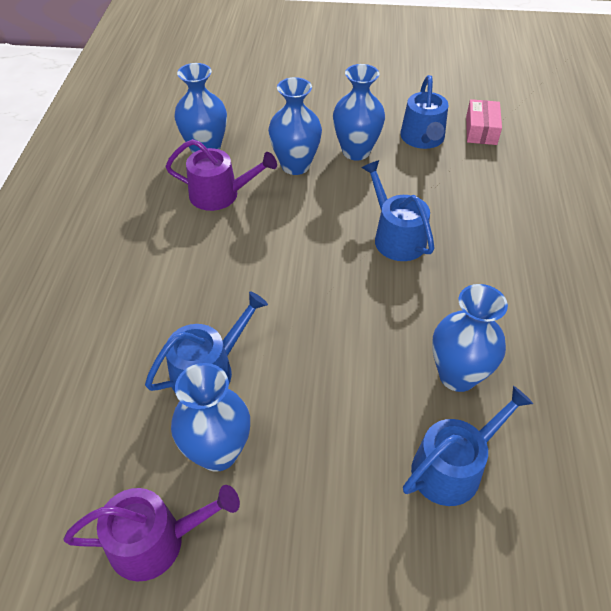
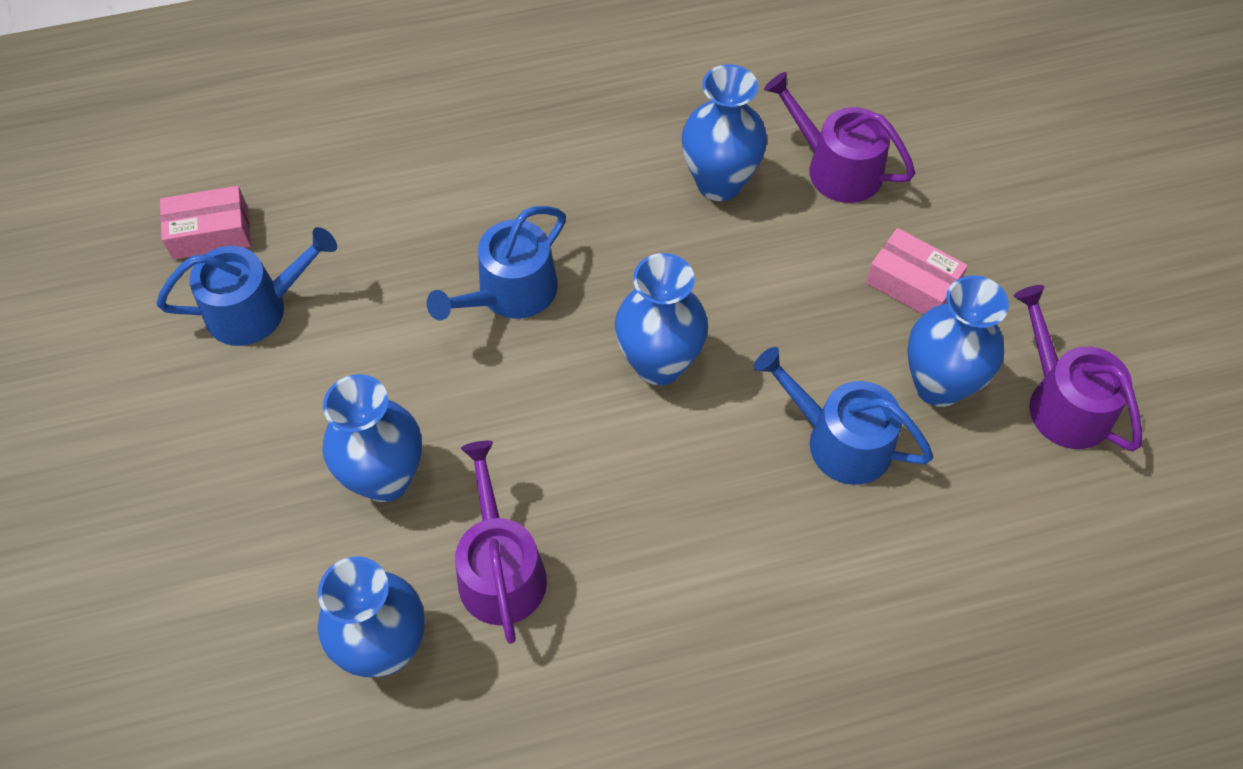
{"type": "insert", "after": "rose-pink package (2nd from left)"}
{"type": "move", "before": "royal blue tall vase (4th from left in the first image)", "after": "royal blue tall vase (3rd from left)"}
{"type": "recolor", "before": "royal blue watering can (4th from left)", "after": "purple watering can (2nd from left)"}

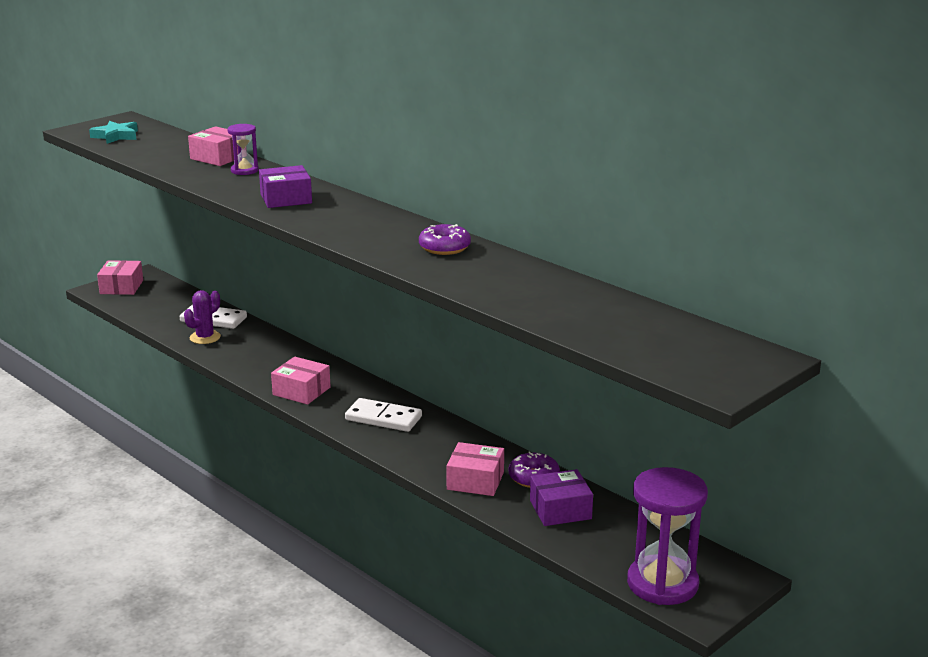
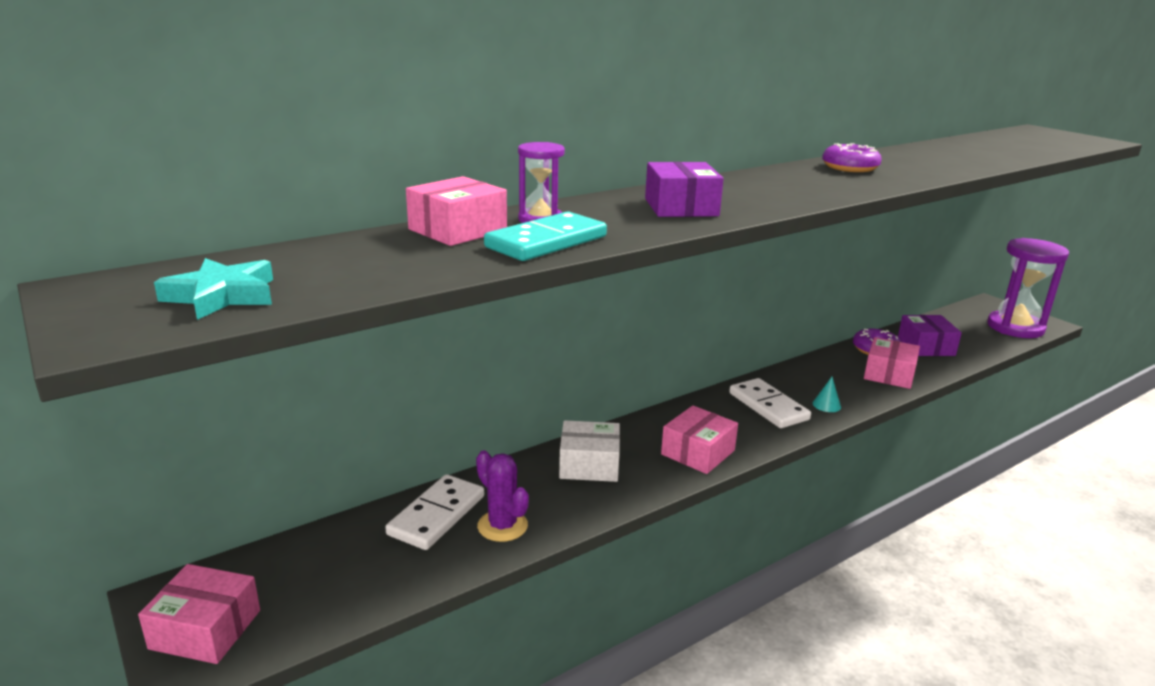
{"type": "insert", "after": "turquoise domino"}
{"type": "insert", "after": "white package"}
{"type": "insert", "after": "turquoise cone shape"}
{"type": "rotate", "before": "white domino (2nd from left)", "turn": -60}

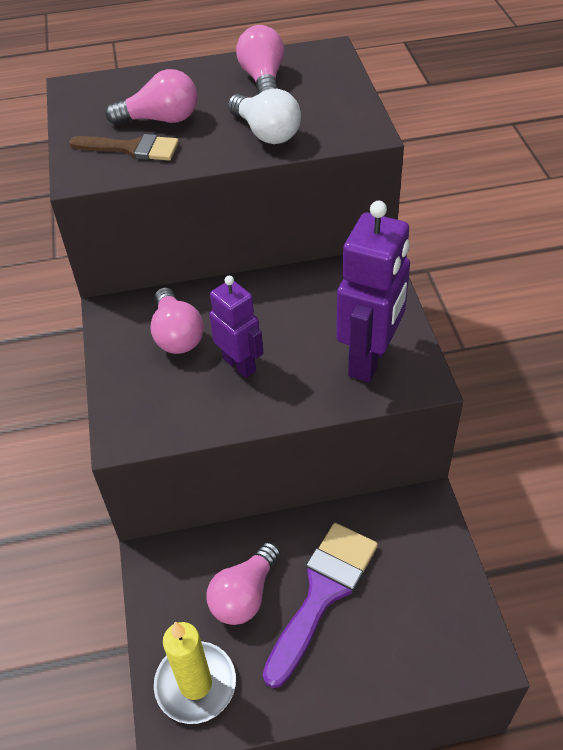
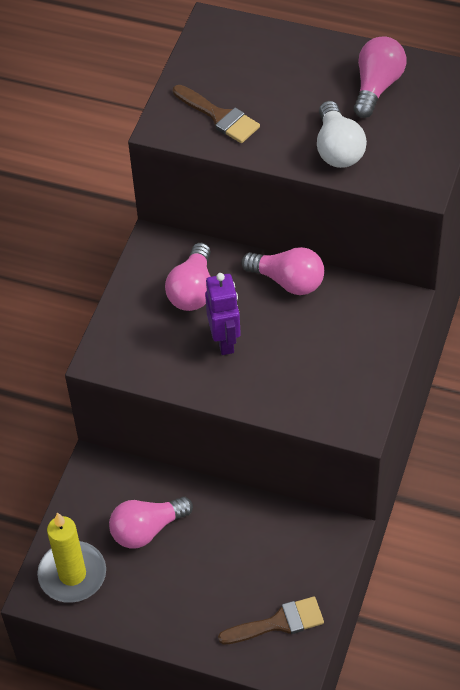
{"type": "delete", "before": "purple brush"}
{"type": "delete", "before": "purple robot figure (2nd from left)"}
{"type": "insert", "after": "russet brush (2nd from left)"}
{"type": "move", "before": "rose-pink light bulb (1st from left in the first image)", "after": "rose-pink light bulb (3rd from left)"}

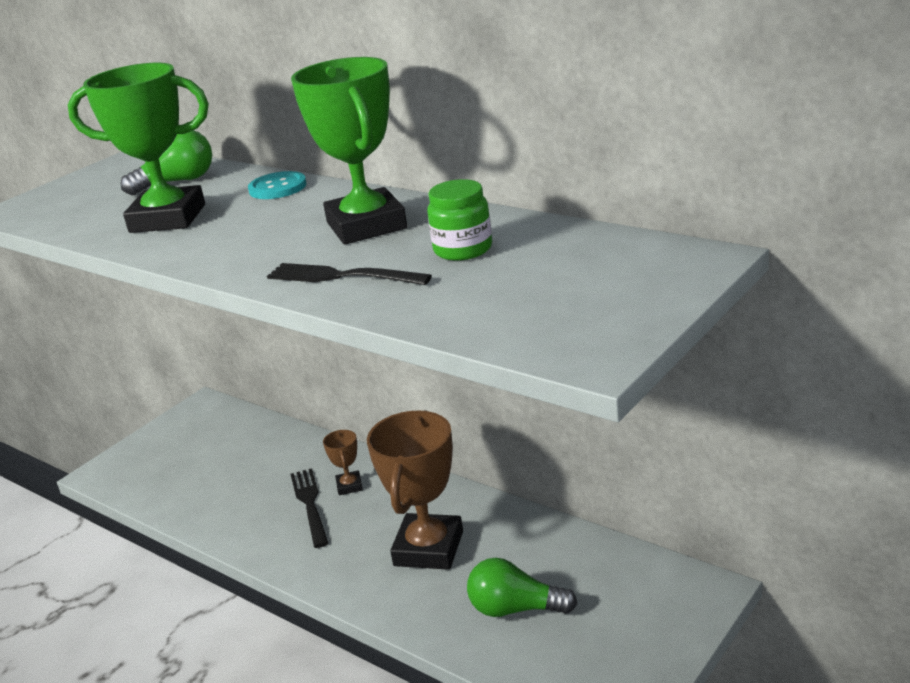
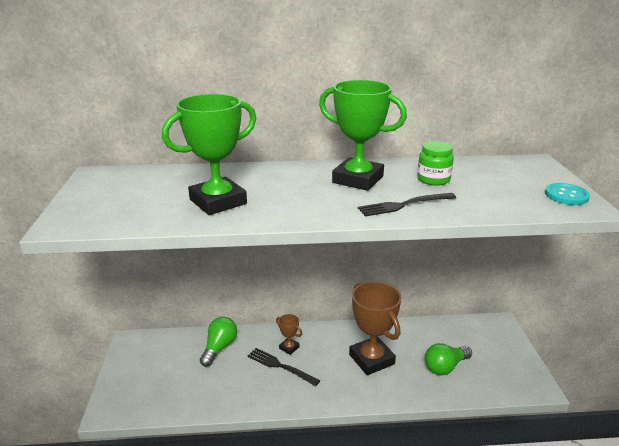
{"type": "move", "before": "leaf-green light bulb (1st from left)"}
{"type": "move", "before": "turquoise button"}

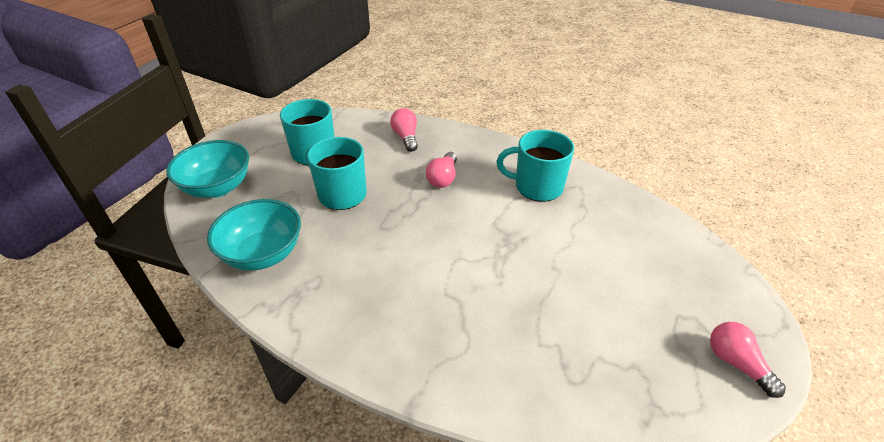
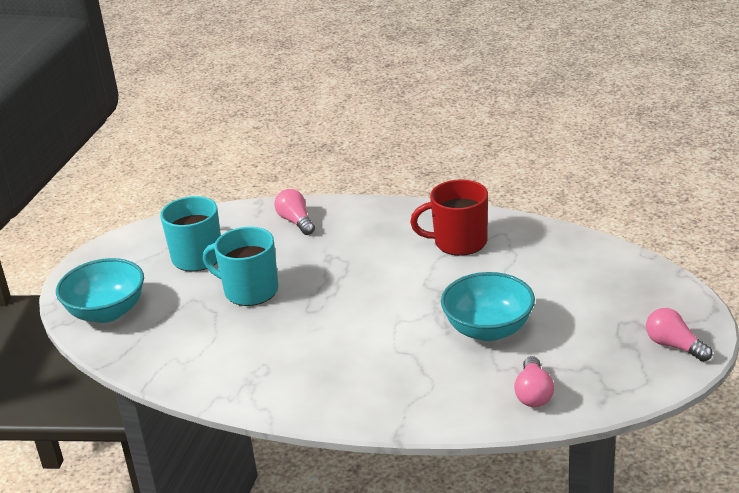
{"type": "move", "before": "turquoise deep dish (2nd from left)"}
{"type": "move", "before": "rose-pink light bulb (2nd from left)"}
{"type": "recolor", "before": "turquoise coffee mug (3rd from left)", "after": "red coffee mug"}

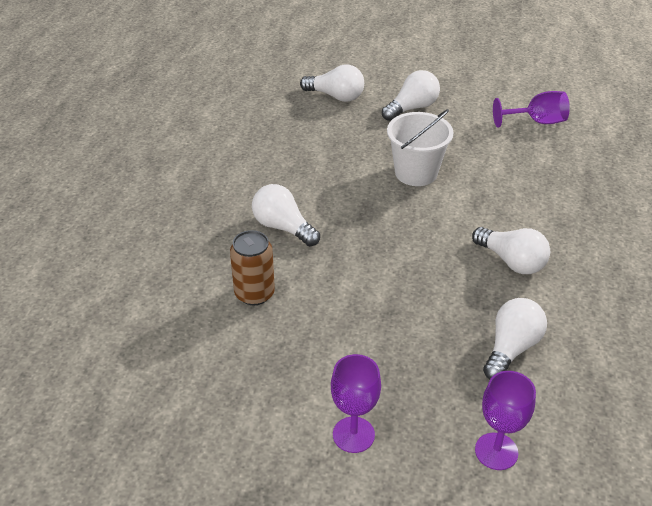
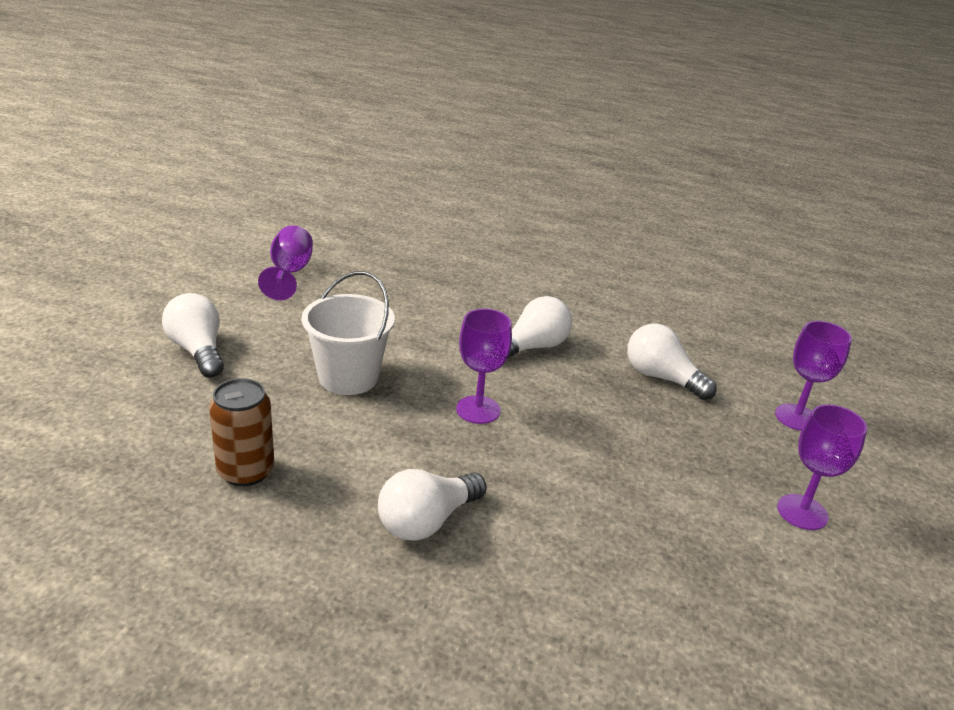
{"type": "delete", "before": "white light bulb (2nd from left)"}
{"type": "insert", "after": "purple goblet (2nd from left)"}
{"type": "move", "before": "russet tin"}

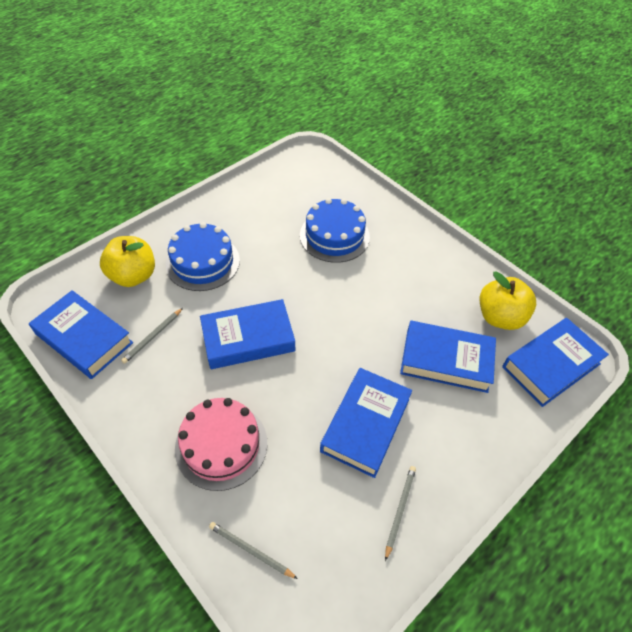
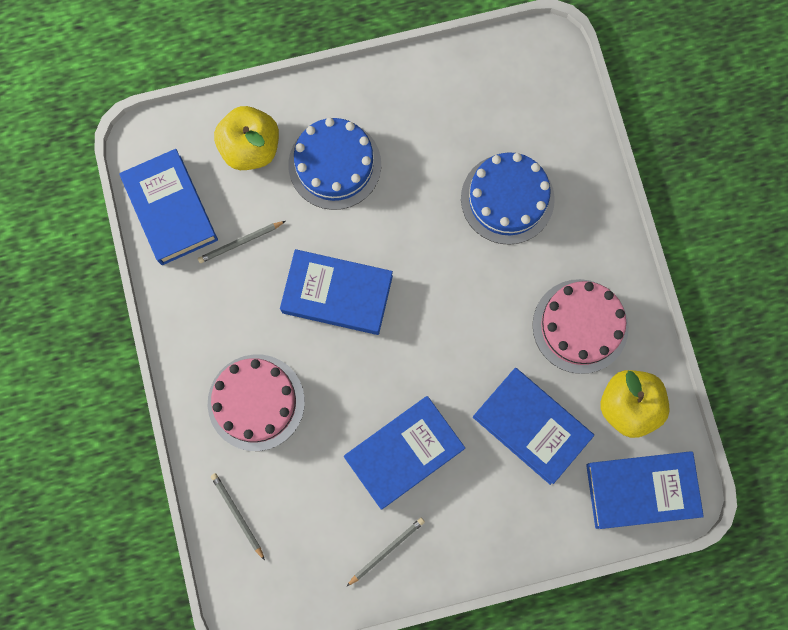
{"type": "insert", "after": "rose-pink gateau (2nd from left)"}

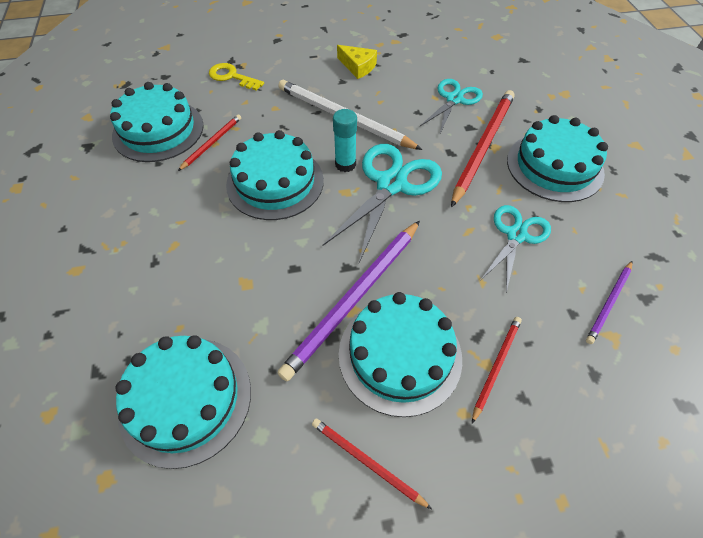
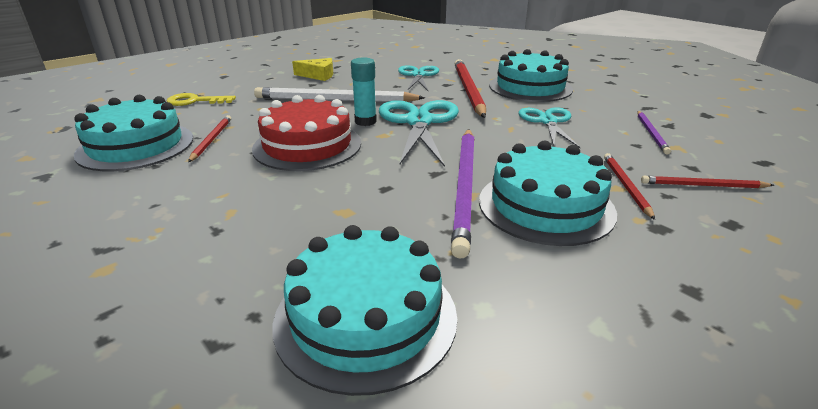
{"type": "move", "before": "red lead pencil (2nd from left in the first image)", "after": "red lead pencil (4th from left)"}
{"type": "recolor", "before": "turquoise gateau (3rd from left)", "after": "red gateau"}

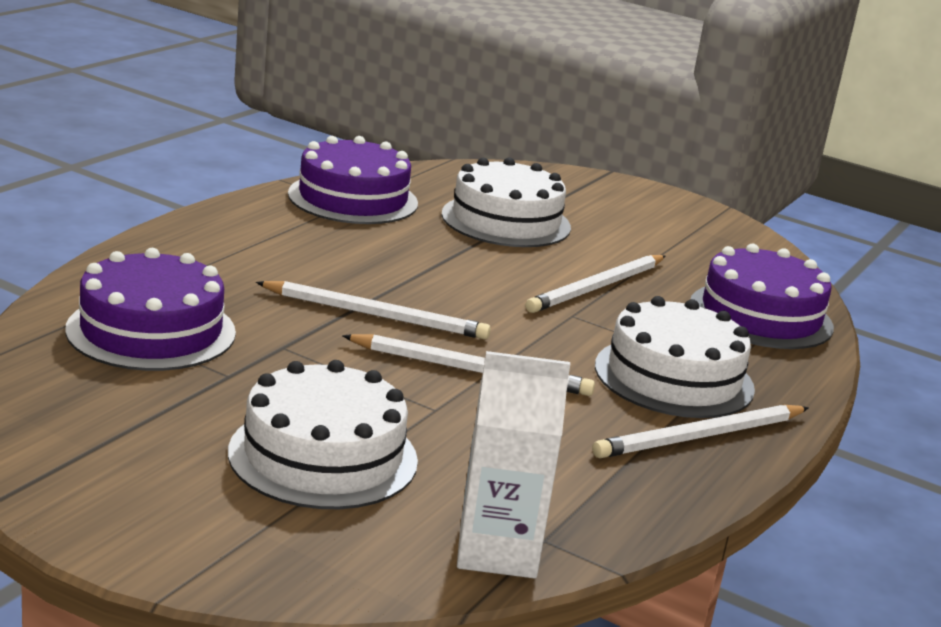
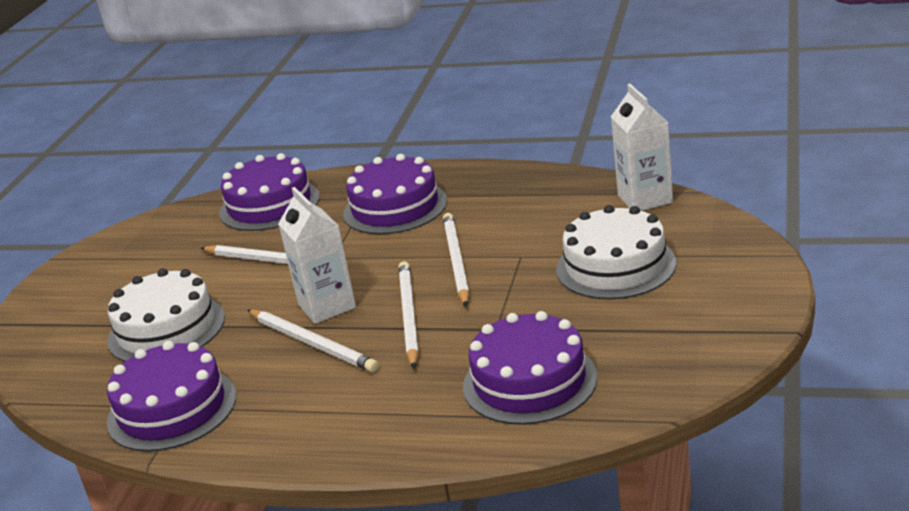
{"type": "insert", "after": "white milk carton (1st from left)"}
{"type": "move", "before": "white lead pencil (4th from left in the first image)", "after": "white lead pencil (2nd from left)"}
{"type": "recolor", "before": "white gateau (3rd from left)", "after": "purple gateau (3rd from left)"}

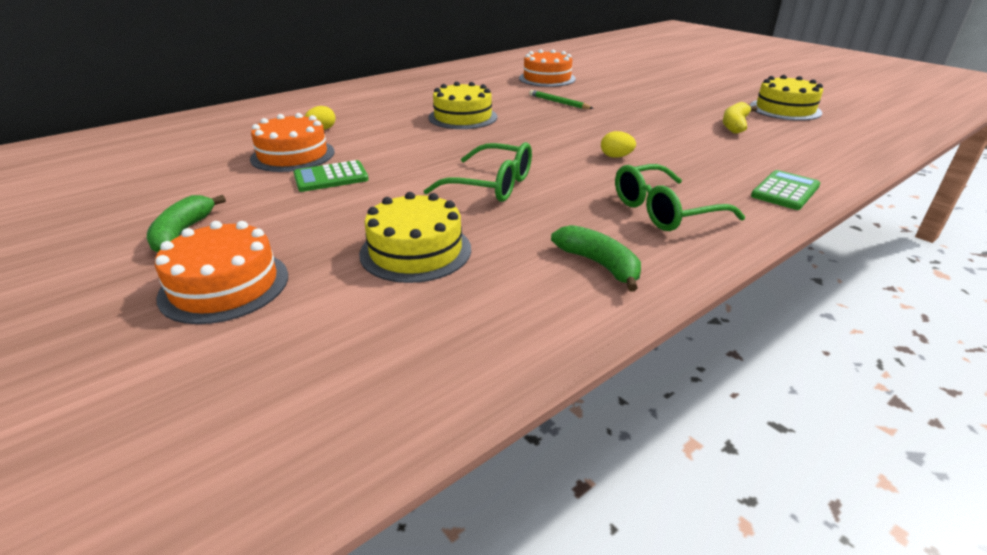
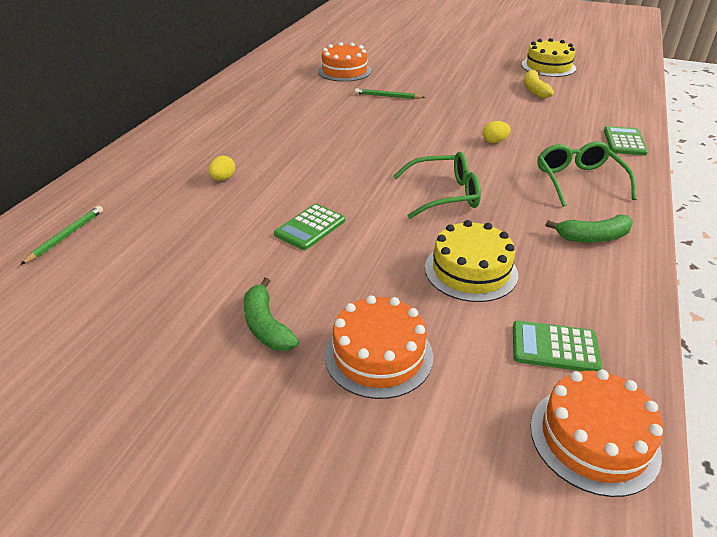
{"type": "delete", "before": "golden gateau (2nd from left)"}
{"type": "insert", "after": "leaf-green lead pencil (1st from left)"}
{"type": "insert", "after": "leaf-green pocket calculator (2nd from left)"}
{"type": "move", "before": "orange gateau (2nd from left in the first image)", "after": "orange gateau (3rd from left)"}
{"type": "rotate", "before": "leaf-green banana (2nd from left)", "turn": 150}
{"type": "rotate", "before": "leaf-green spectacles (2nd from left)", "turn": 135}

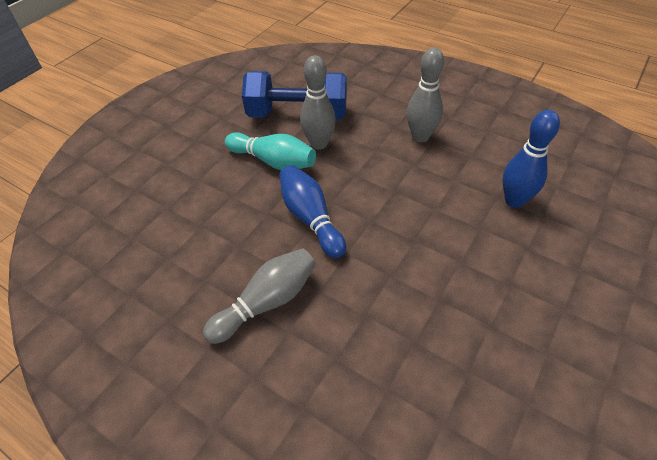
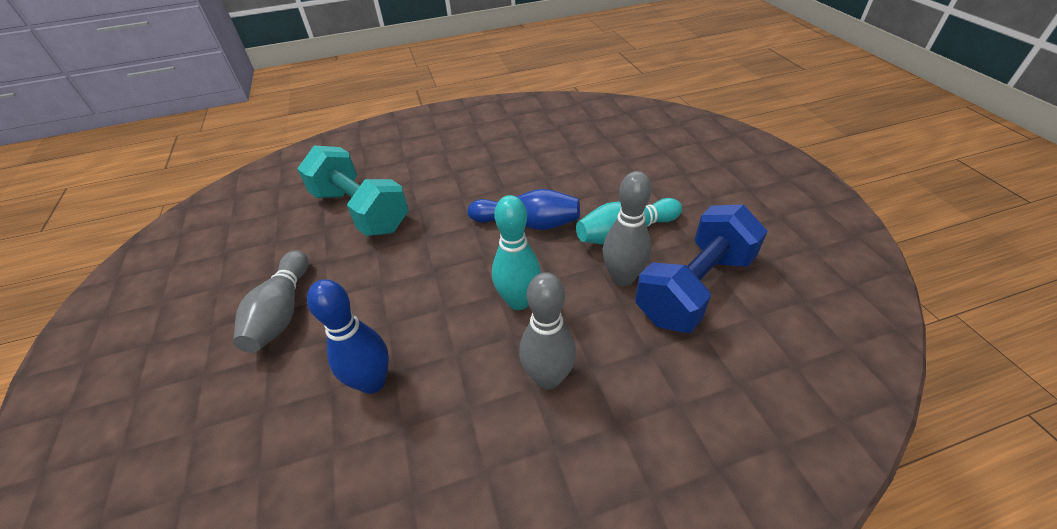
{"type": "insert", "after": "turquoise hand weight"}
{"type": "insert", "after": "turquoise bowling pin (1st from left)"}
{"type": "move", "before": "ash-grey bowling pin (1st from left)"}

